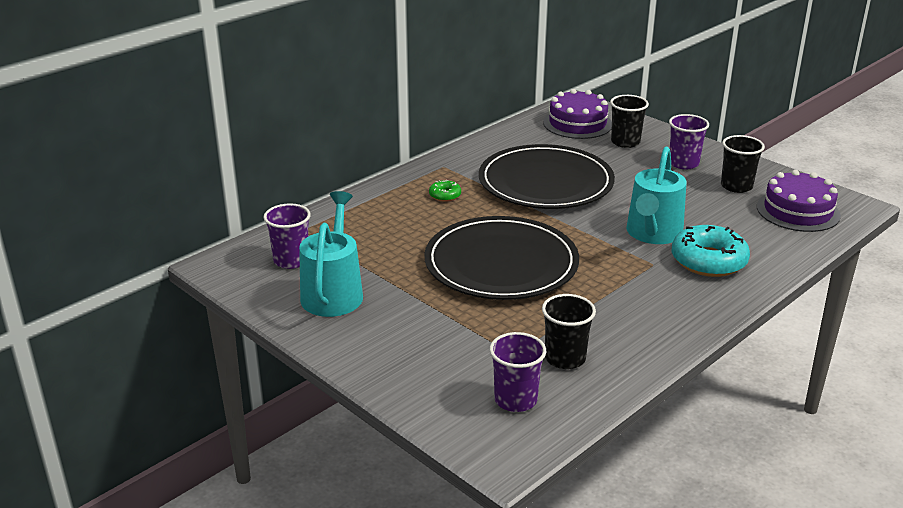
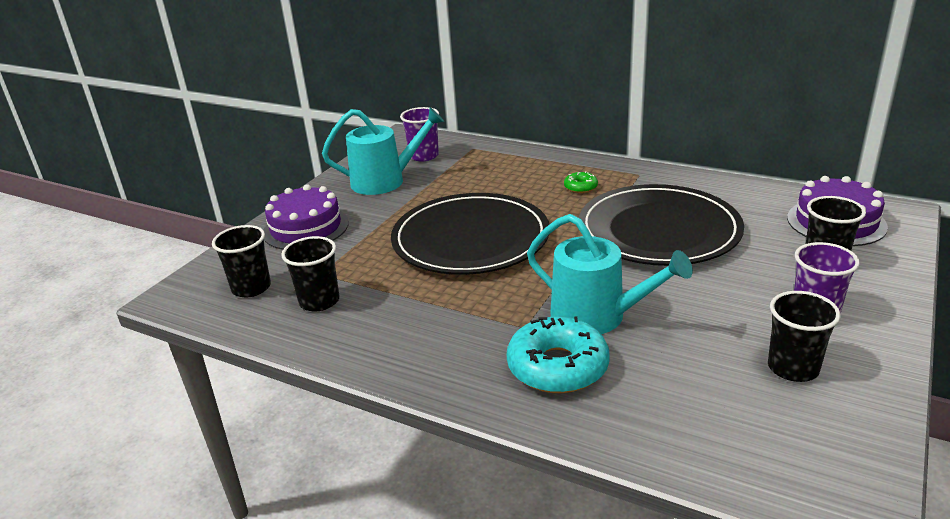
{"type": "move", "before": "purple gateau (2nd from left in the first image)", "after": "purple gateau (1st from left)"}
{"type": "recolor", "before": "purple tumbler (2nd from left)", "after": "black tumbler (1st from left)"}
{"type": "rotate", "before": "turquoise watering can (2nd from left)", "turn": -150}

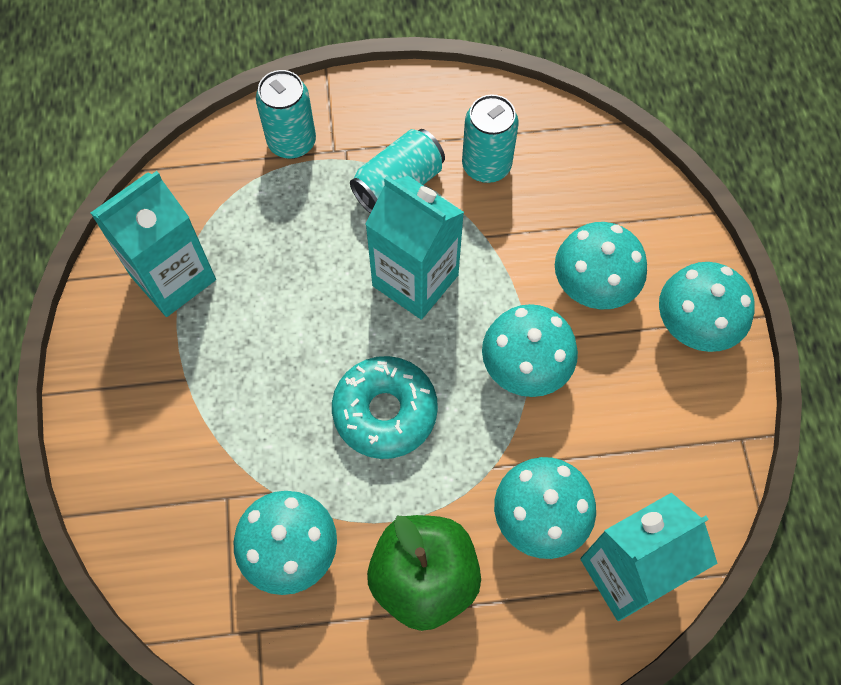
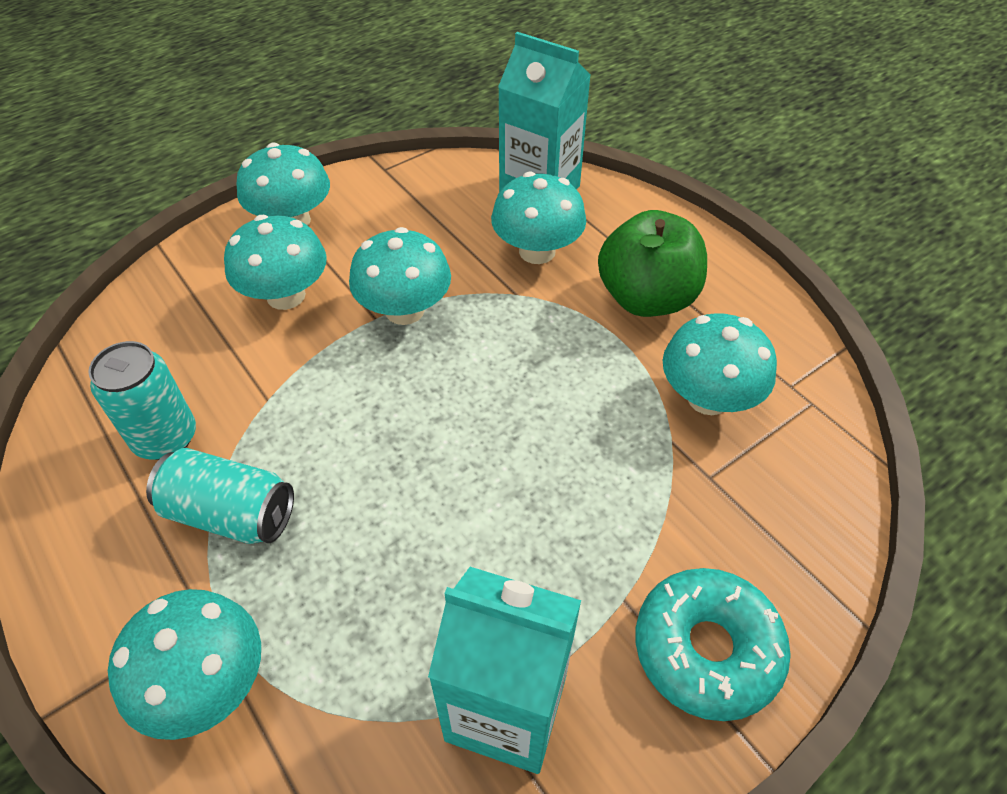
{"type": "delete", "before": "turquoise milk carton (2nd from left)"}
{"type": "move", "before": "turquoise glazed donut"}
{"type": "replace", "before": "turquoise tin (1st from left)", "after": "turquoise fungus (1st from left)"}

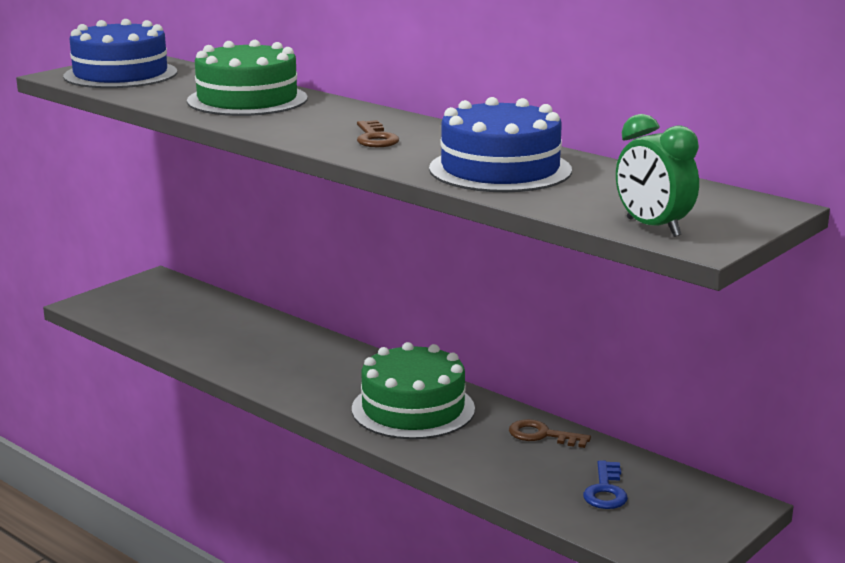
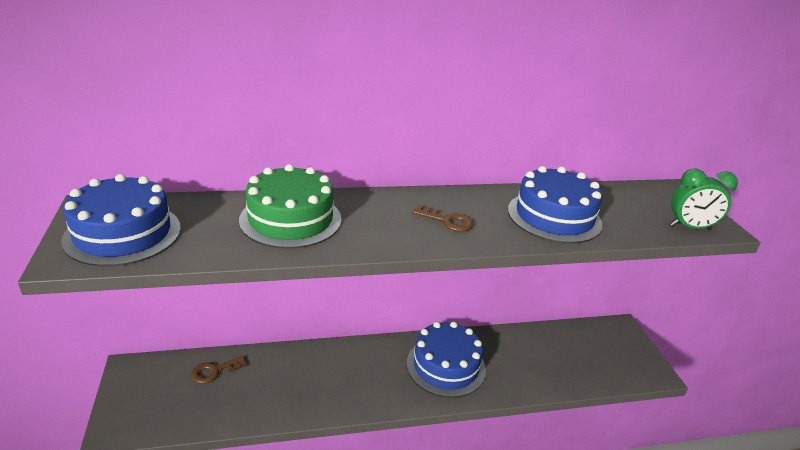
{"type": "delete", "before": "royal blue latchkey"}
{"type": "move", "before": "russet latchkey (2nd from left in the first image)", "after": "russet latchkey (1st from left)"}
{"type": "recolor", "before": "leaf-green gateau (2nd from left)", "after": "royal blue gateau (2nd from left)"}

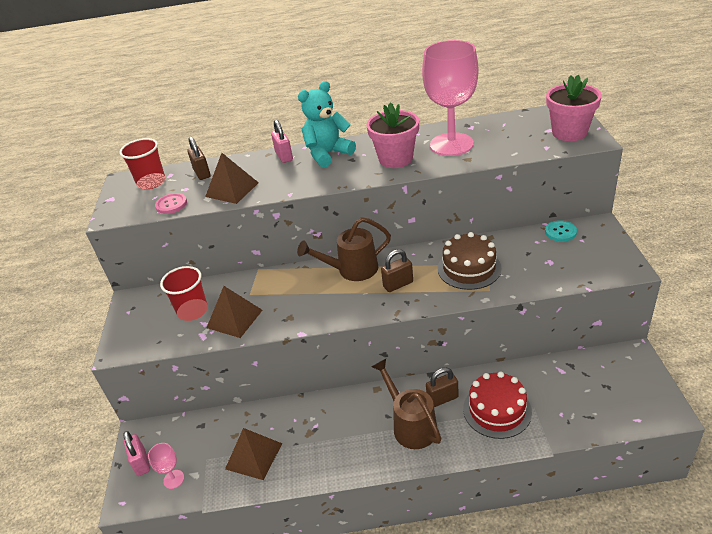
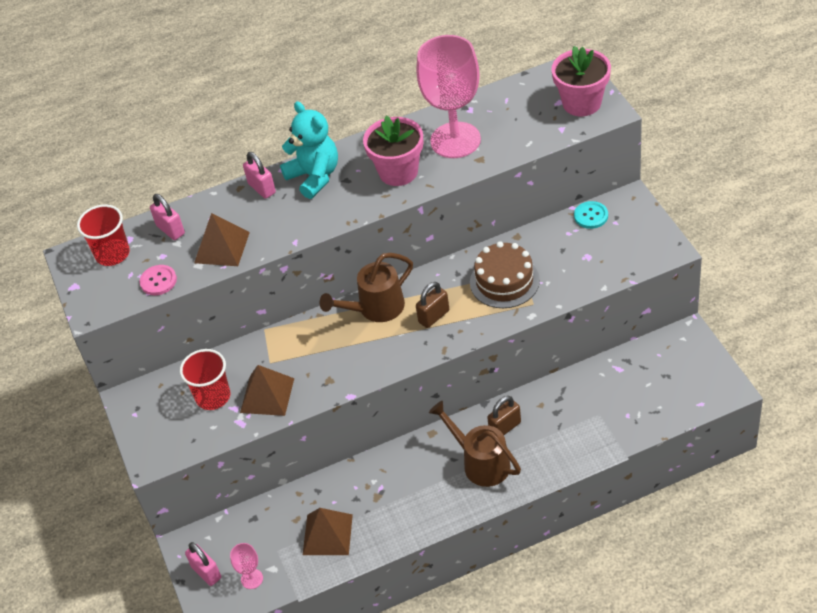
{"type": "delete", "before": "red gateau"}
{"type": "recolor", "before": "russet padlock (1st from left)", "after": "rose-pink padlock (1st from left)"}
{"type": "rotate", "before": "turquoise teddy", "turn": 105}

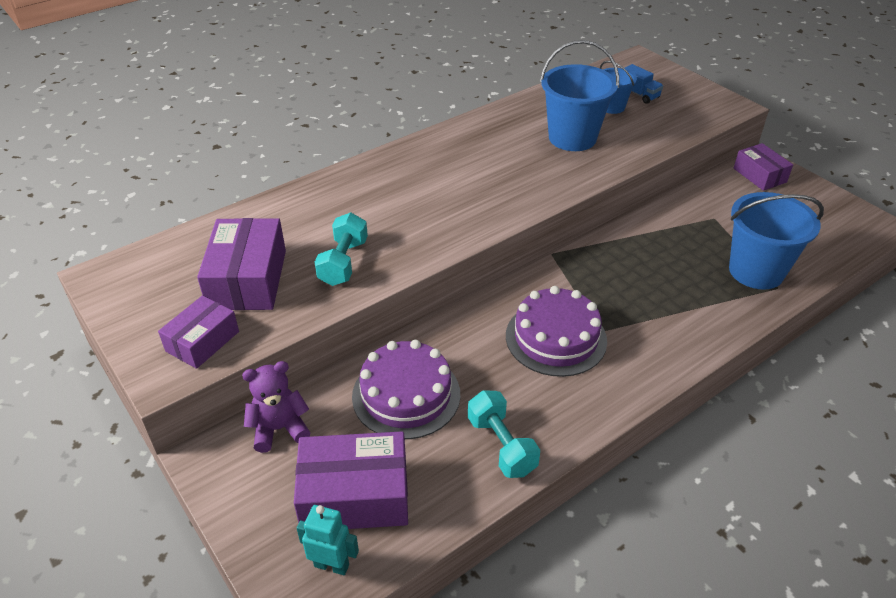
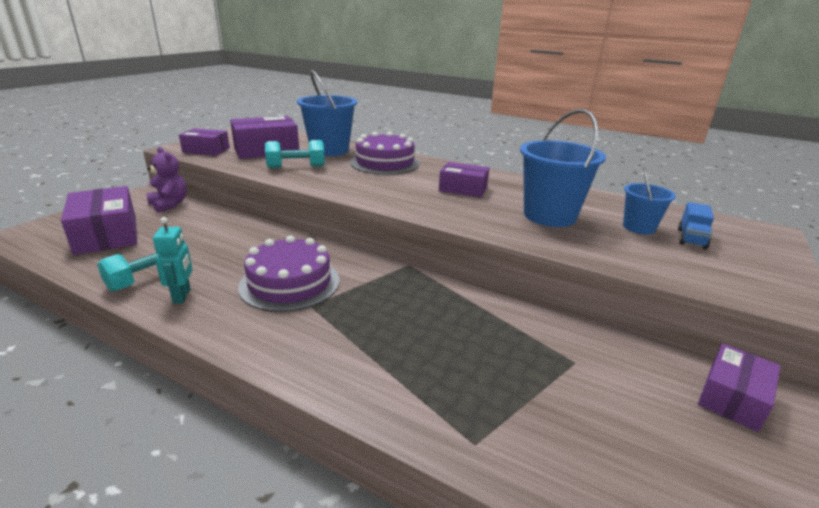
{"type": "insert", "after": "purple package (4th from left)"}
{"type": "move", "before": "turquoise robot figure"}
{"type": "move", "before": "purple gateau (1st from left in the first image)", "after": "purple gateau (2nd from left)"}
{"type": "move", "before": "royal blue bucket (3rd from left in the first image)", "after": "royal blue bucket (1st from left)"}

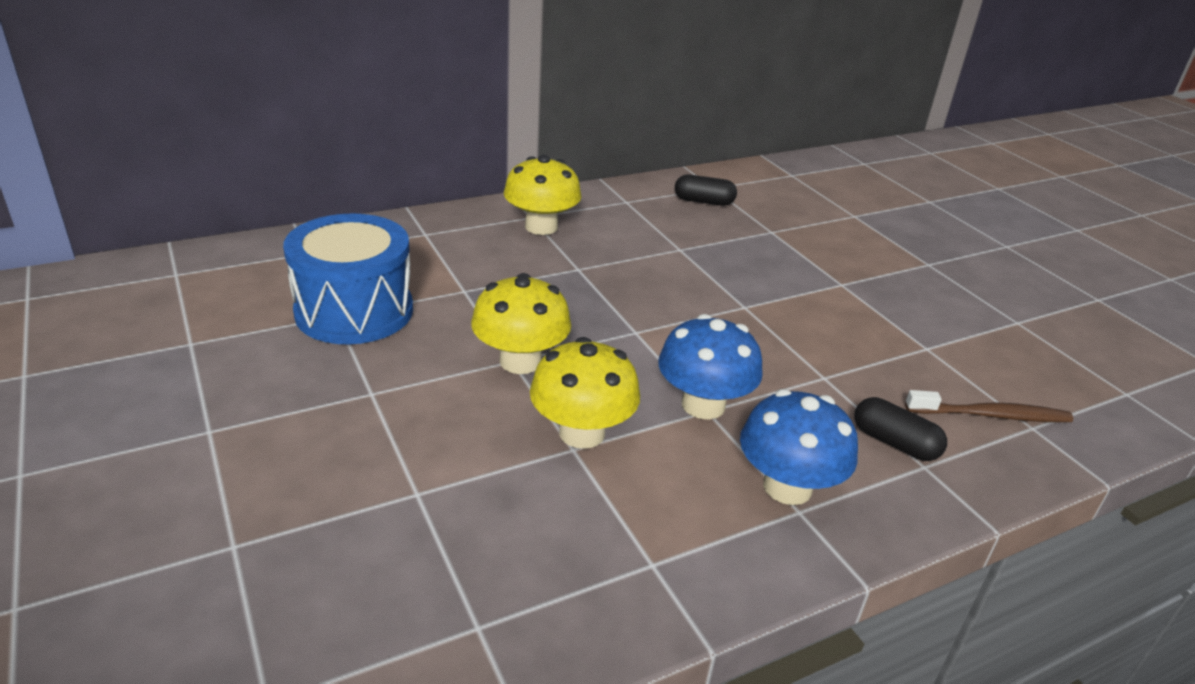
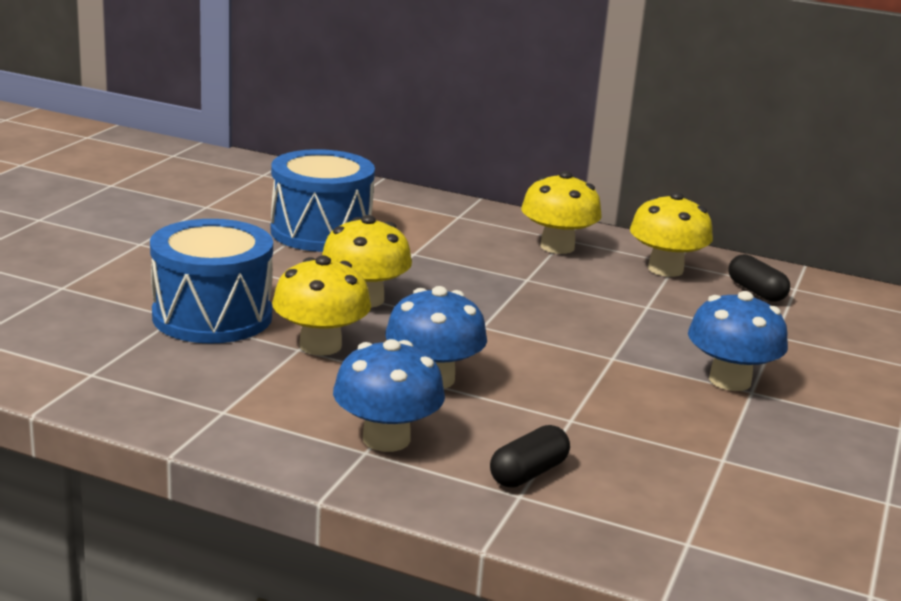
{"type": "delete", "before": "russet toothbrush"}
{"type": "insert", "after": "royal blue drum (1st from left)"}
{"type": "insert", "after": "golden fungus (4th from left)"}
{"type": "insert", "after": "royal blue fungus (3rd from left)"}
{"type": "rotate", "before": "black pill (2nd from left in the first image)", "turn": 45}

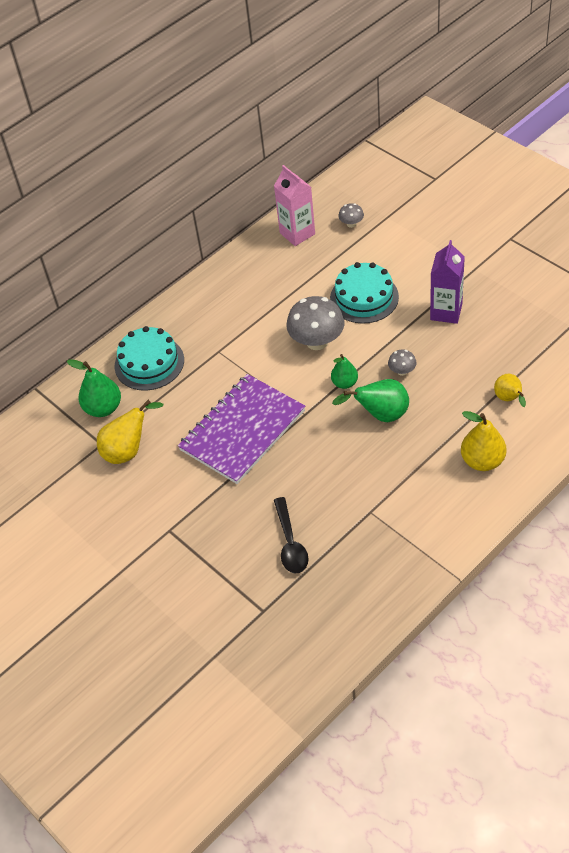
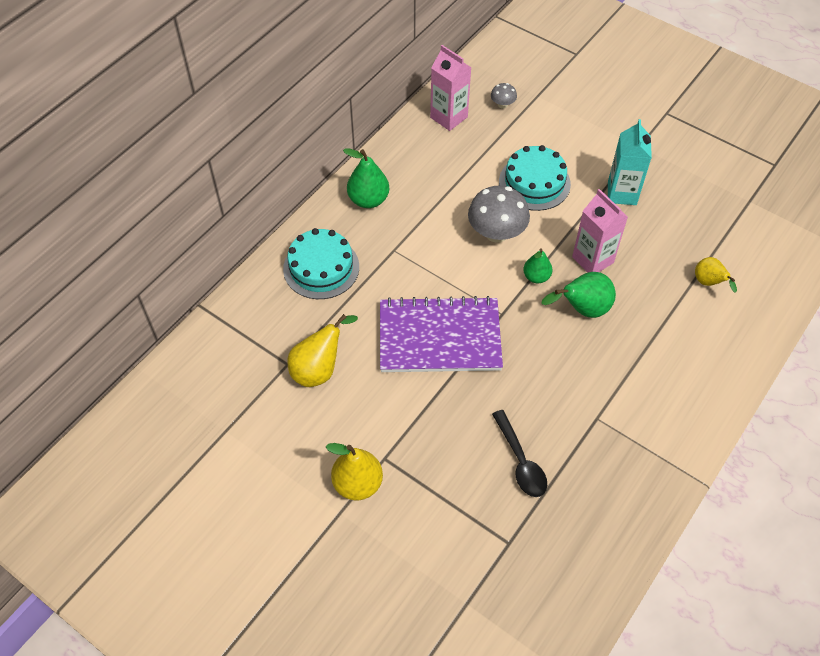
{"type": "move", "before": "leaf-green pear fruit (1st from left)"}
{"type": "move", "before": "golden pear fruit (2nd from left)"}
{"type": "replace", "before": "ash-grey fungus (3rd from left)", "after": "rose-pink milk carton (2nd from left)"}
{"type": "recolor", "before": "purple milk carton", "after": "turquoise milk carton"}
{"type": "rotate", "before": "purple notepad", "turn": 60}

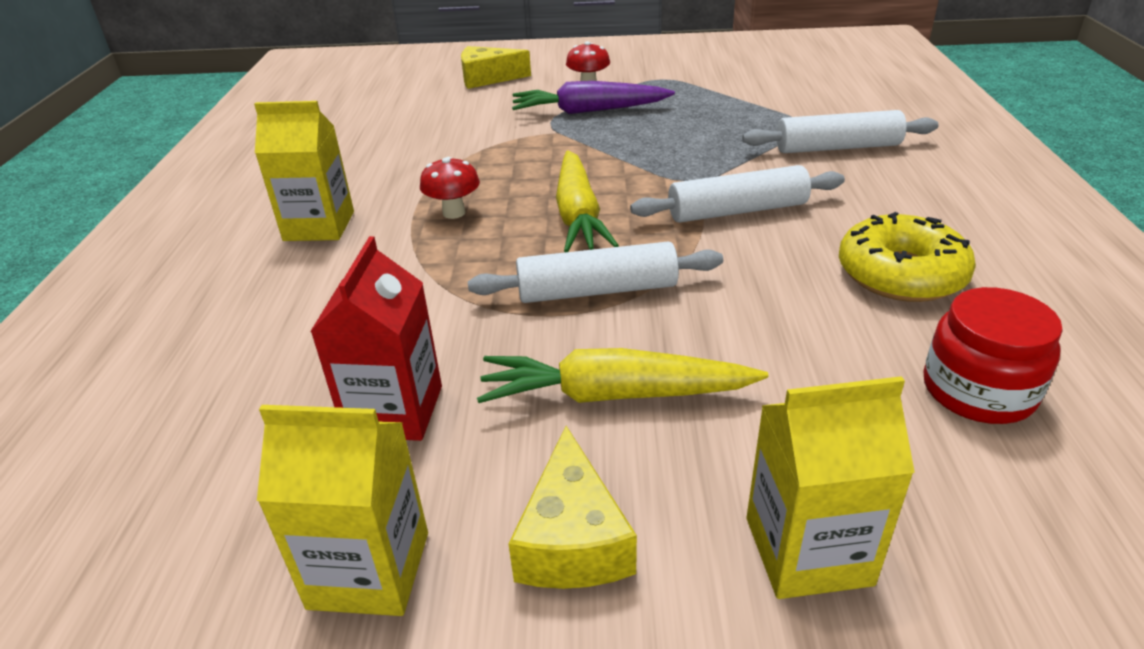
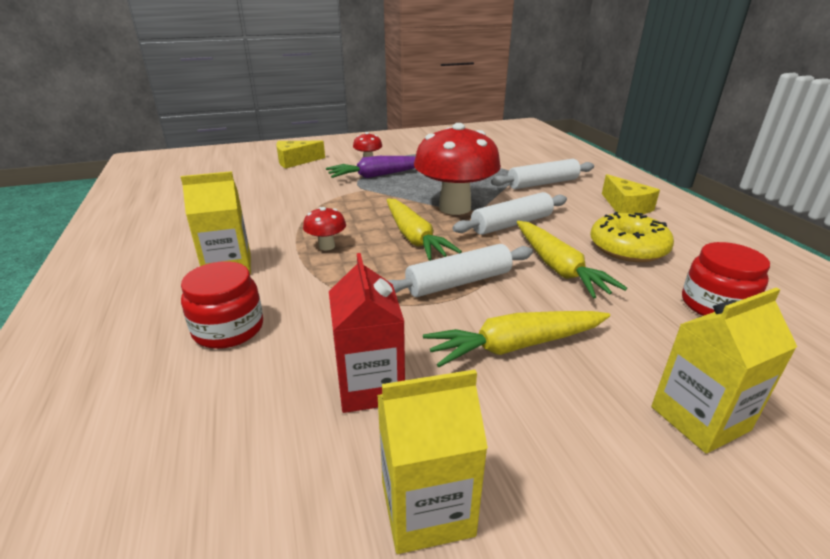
{"type": "insert", "after": "red preserve jar (1st from left)"}
{"type": "insert", "after": "red fungus (3rd from left)"}
{"type": "insert", "after": "golden toy carrot (3rd from left)"}
{"type": "move", "before": "golden piece of cheese (2nd from left)"}

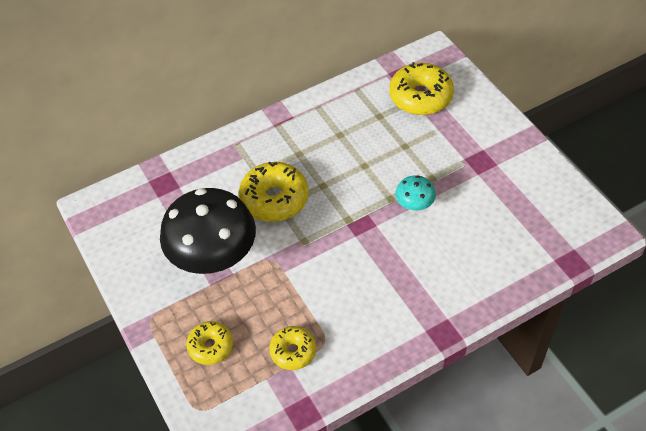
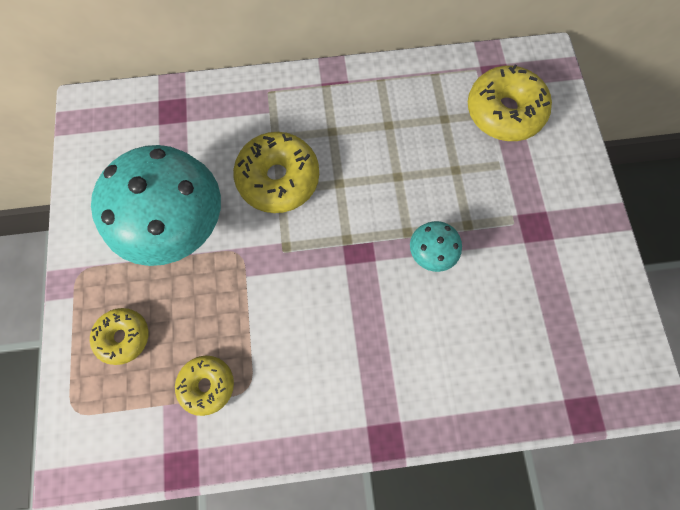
{"type": "recolor", "before": "black fungus", "after": "turquoise fungus (1st from left)"}

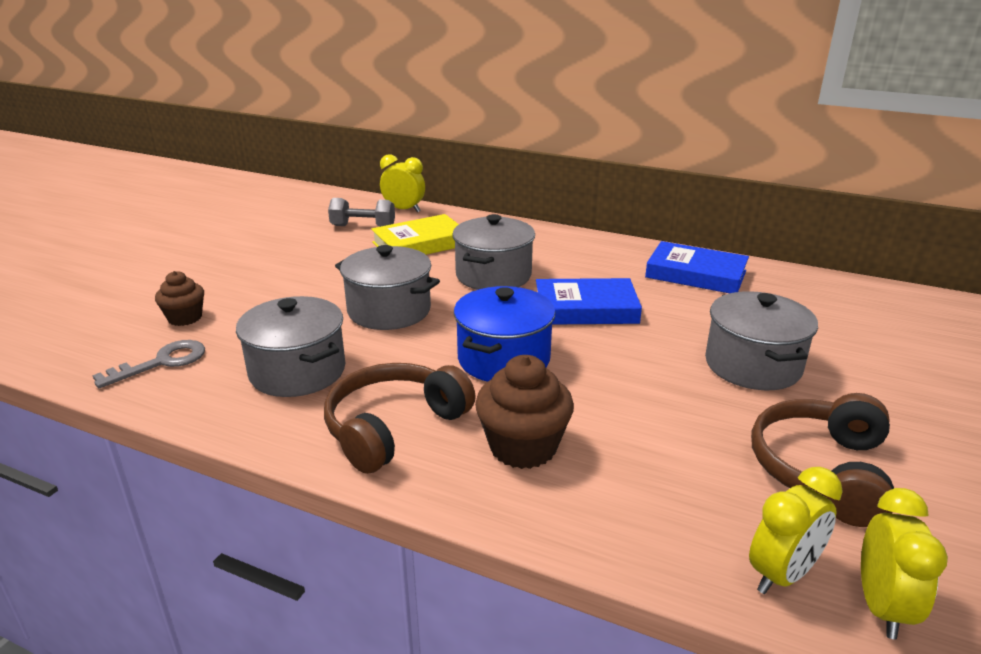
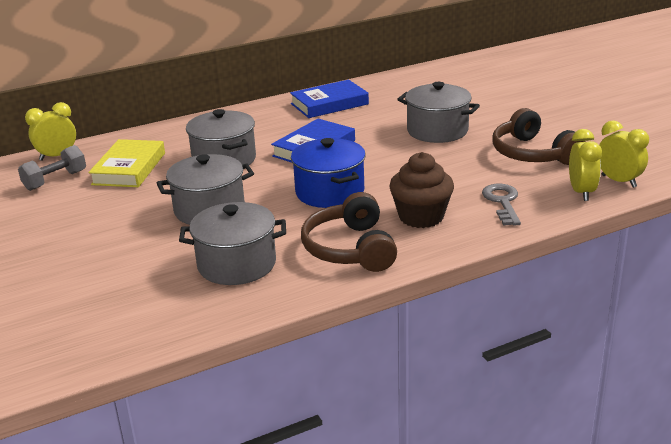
{"type": "delete", "before": "russet muffin (1st from left)"}
{"type": "move", "before": "ash-grey latchkey"}

